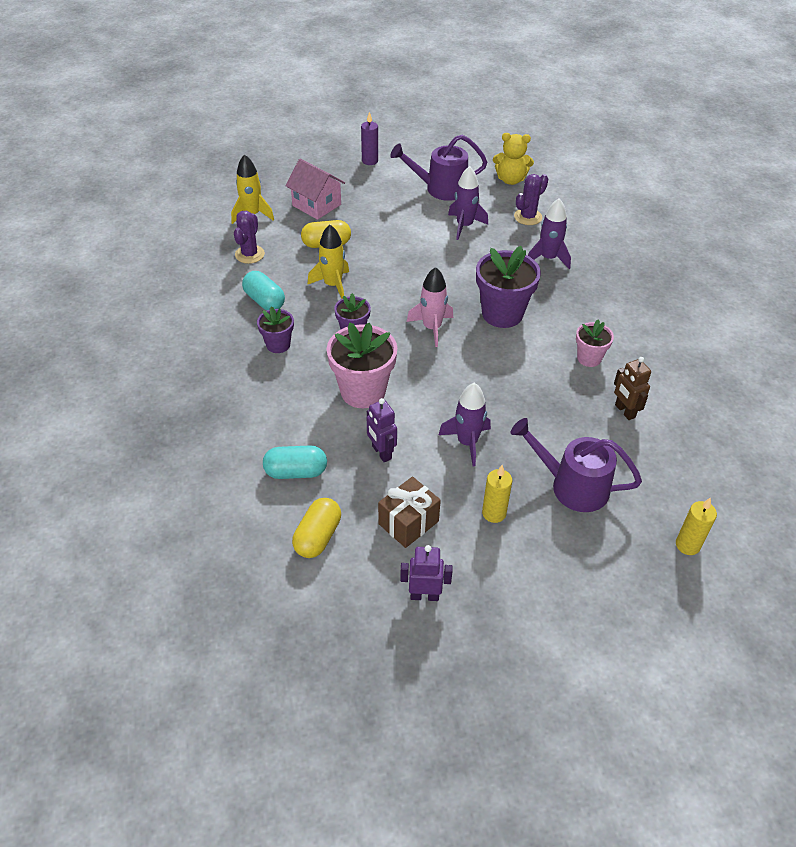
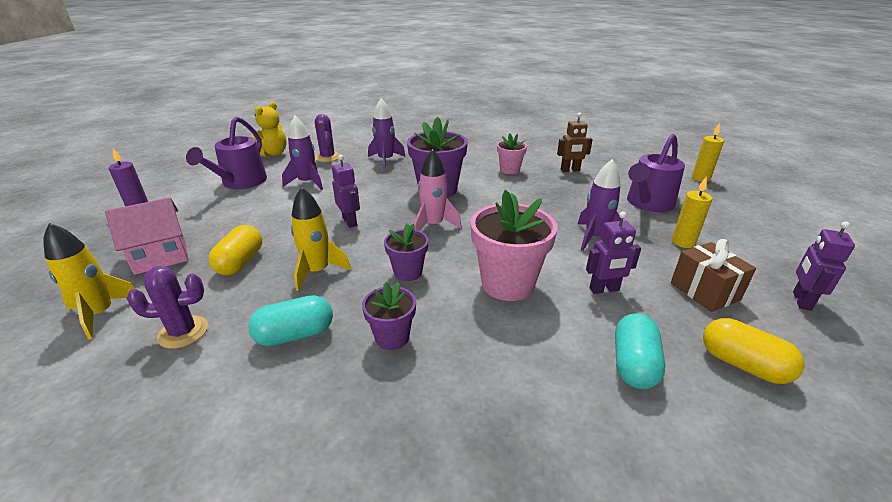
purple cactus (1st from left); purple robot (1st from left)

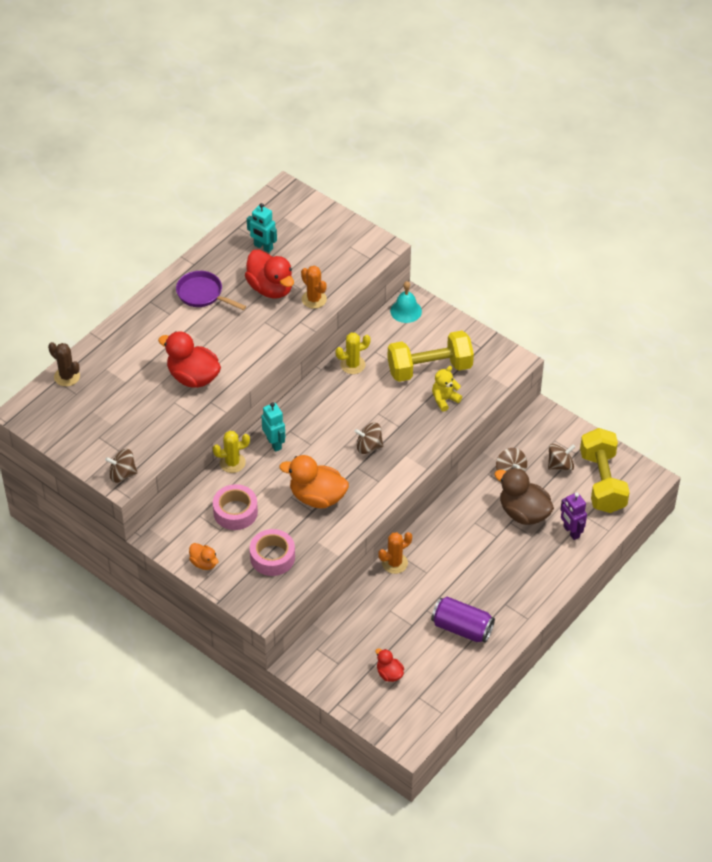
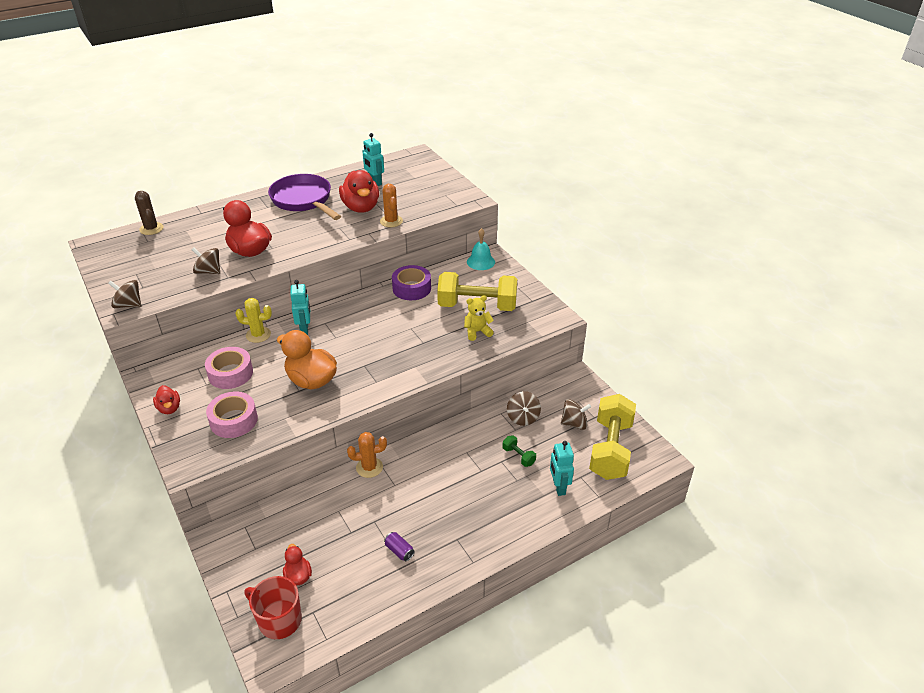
purple pan; red duck (1st from left); purple tape; brown spinning top (2nd from left); purple can; green dumbbell; turquoise robot (3rd from left); red mug

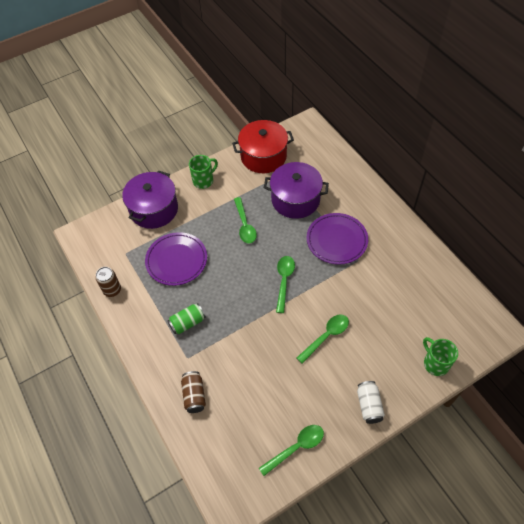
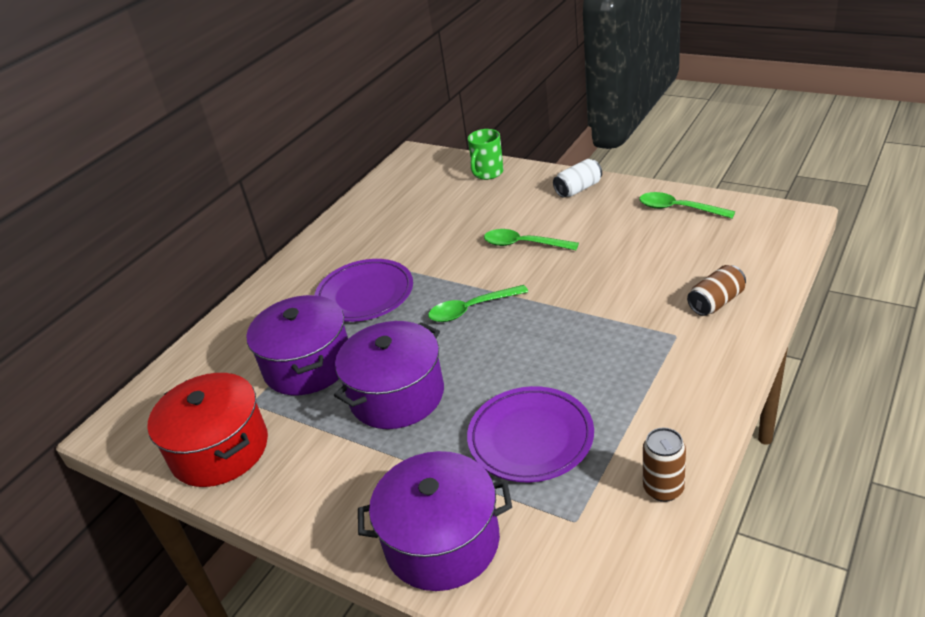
green can; green mug (1st from left in the first image); purple pot (2nd from left)

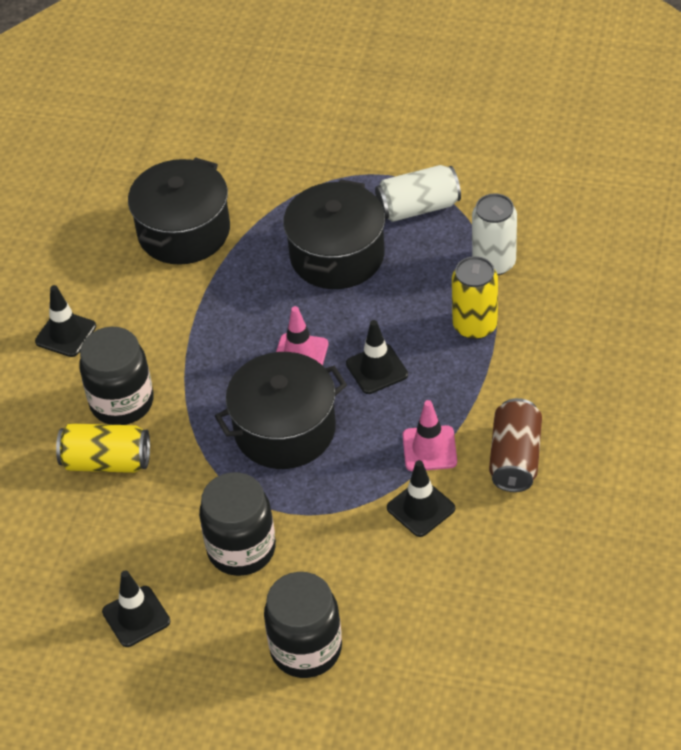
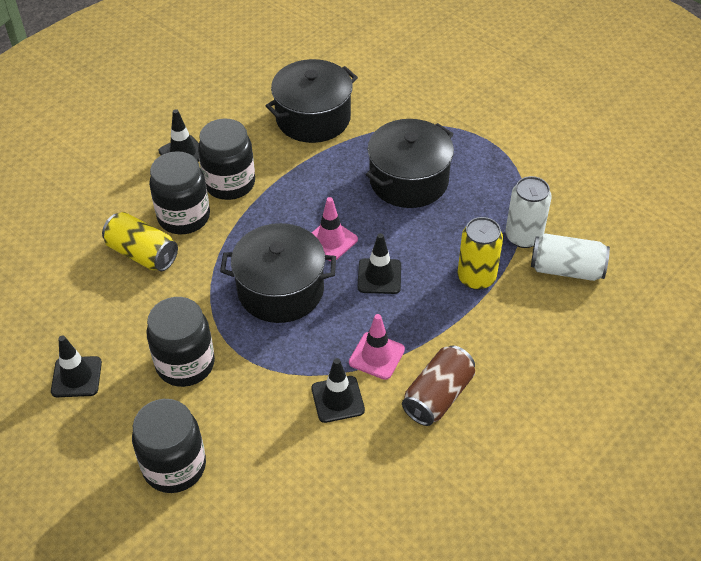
white can (2nd from left); black jar (4th from left)

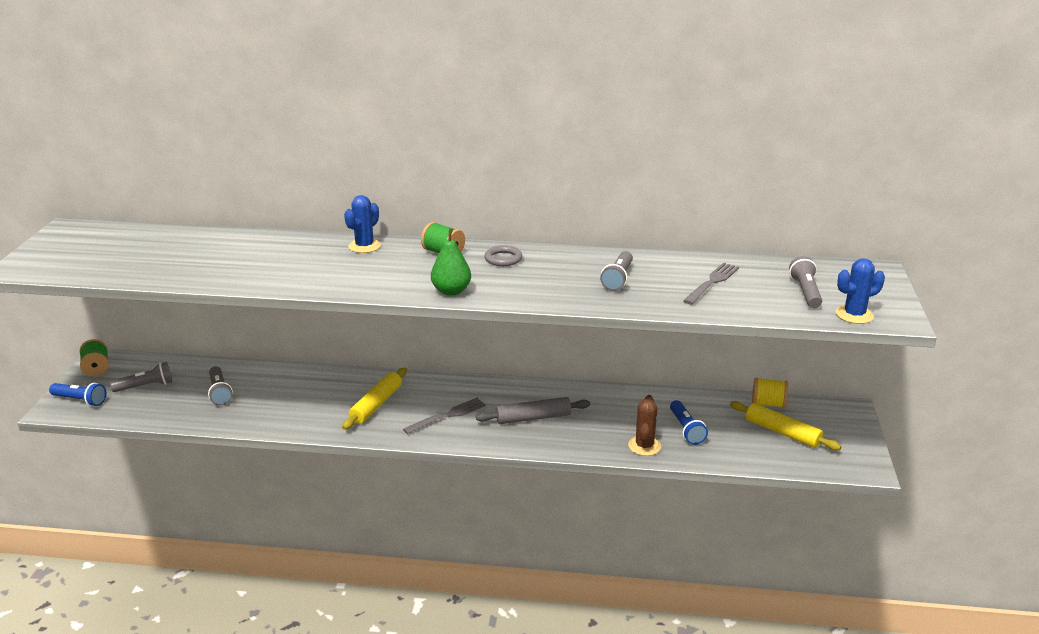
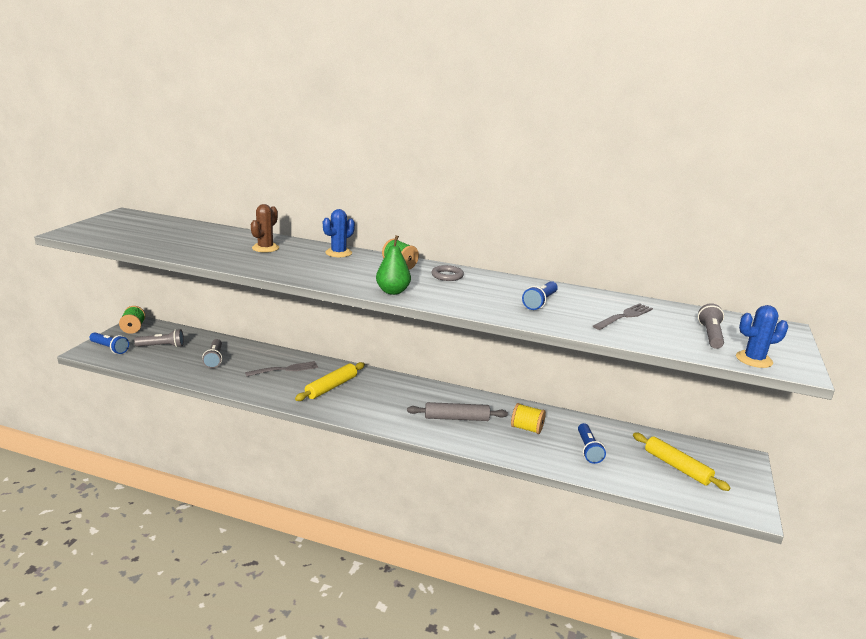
grey fork (1st from left); blue flashlight (2nd from left); brown cactus; yellow spool

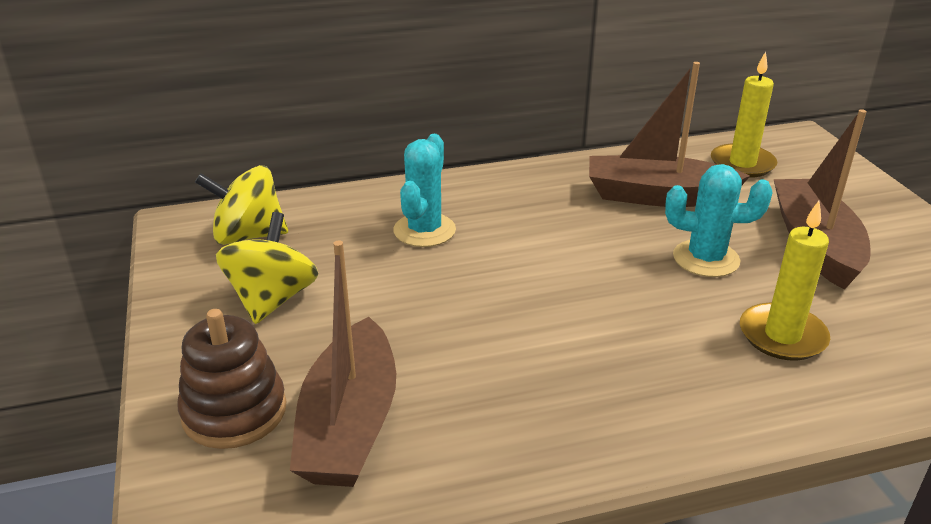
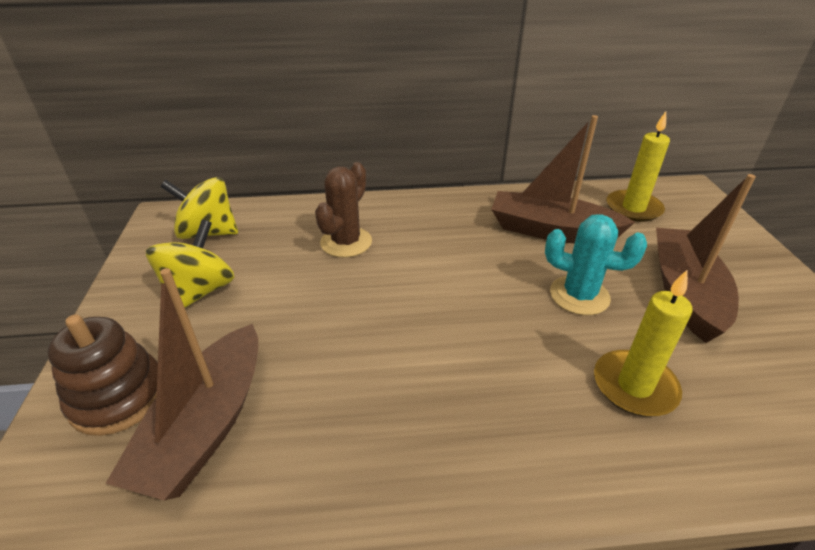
brown cactus

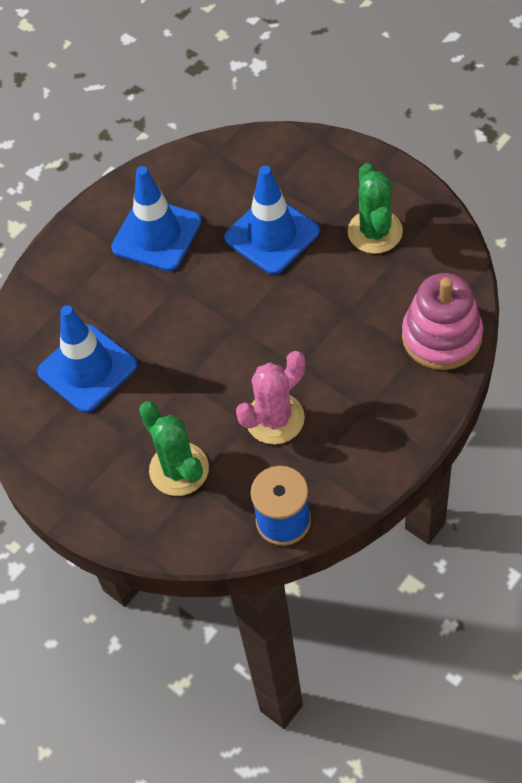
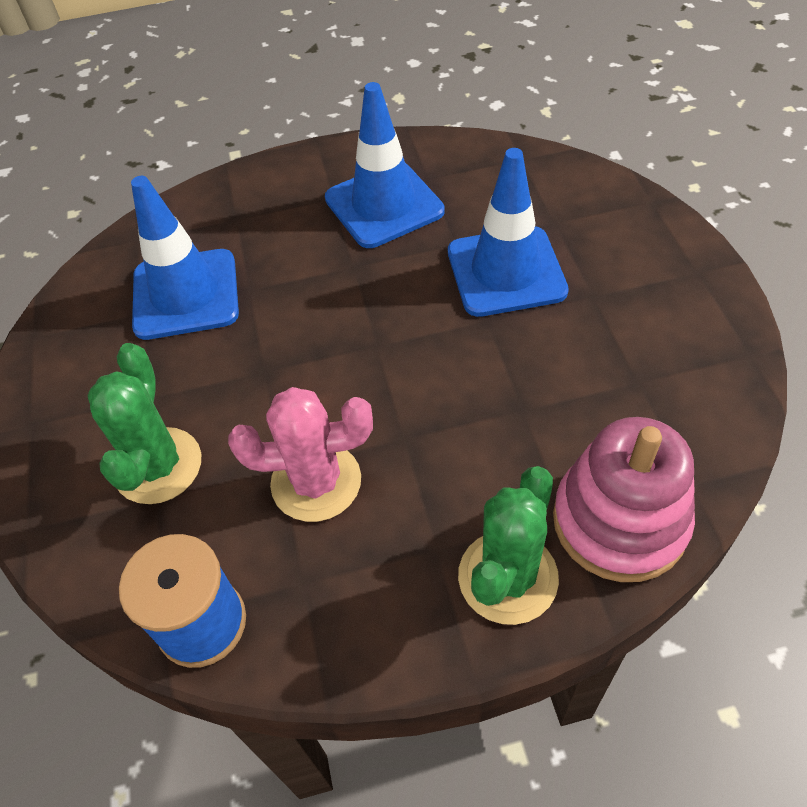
green cactus (2nd from left)

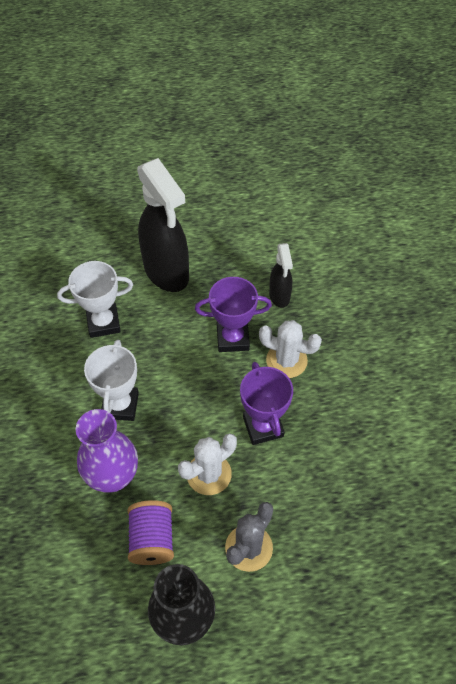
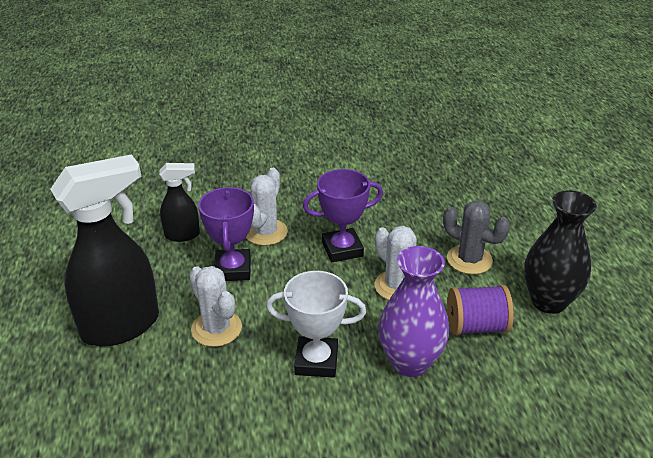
white trophy (1st from left in the first image); white cactus (1st from left)

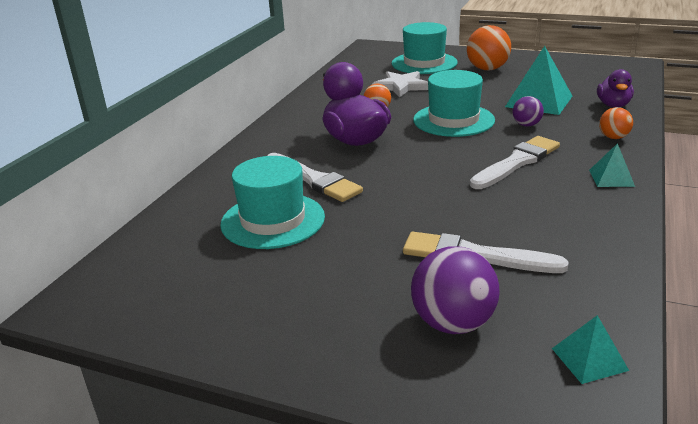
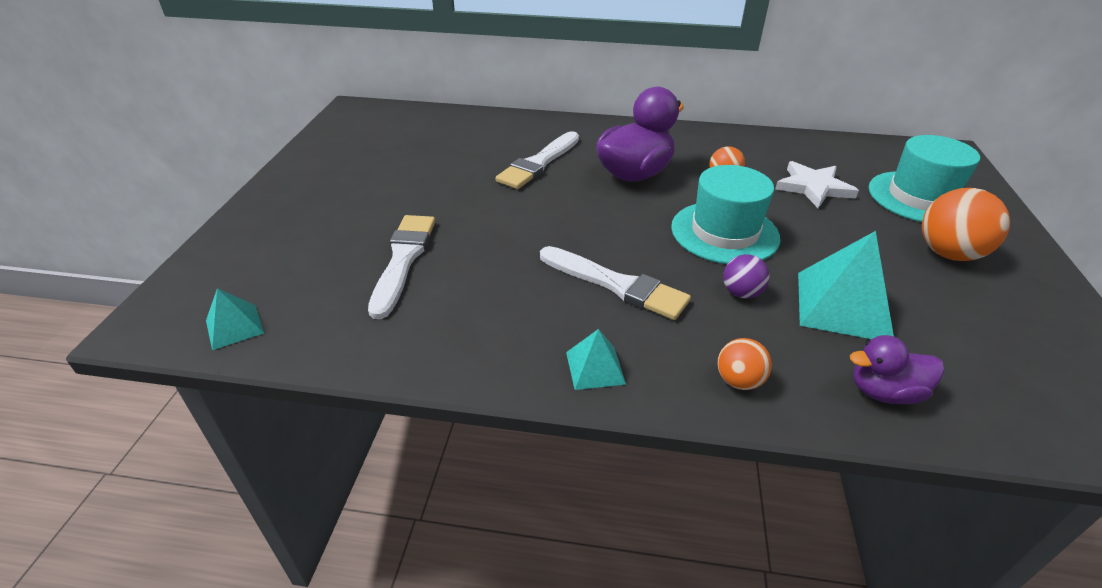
turquoise hat (1st from left in the first image); purple ball (1st from left in the first image)

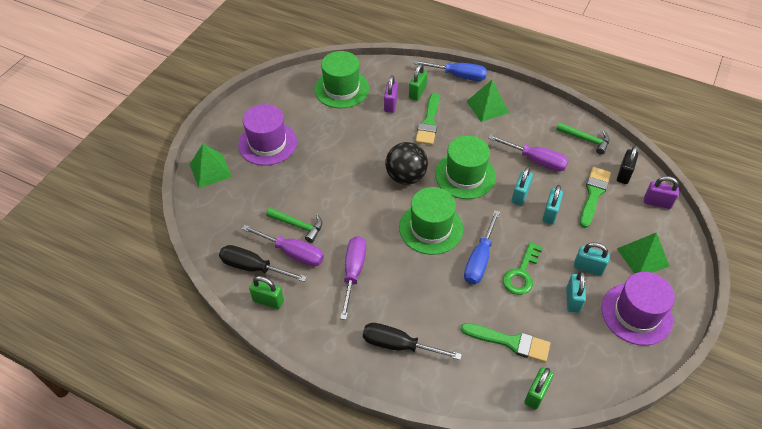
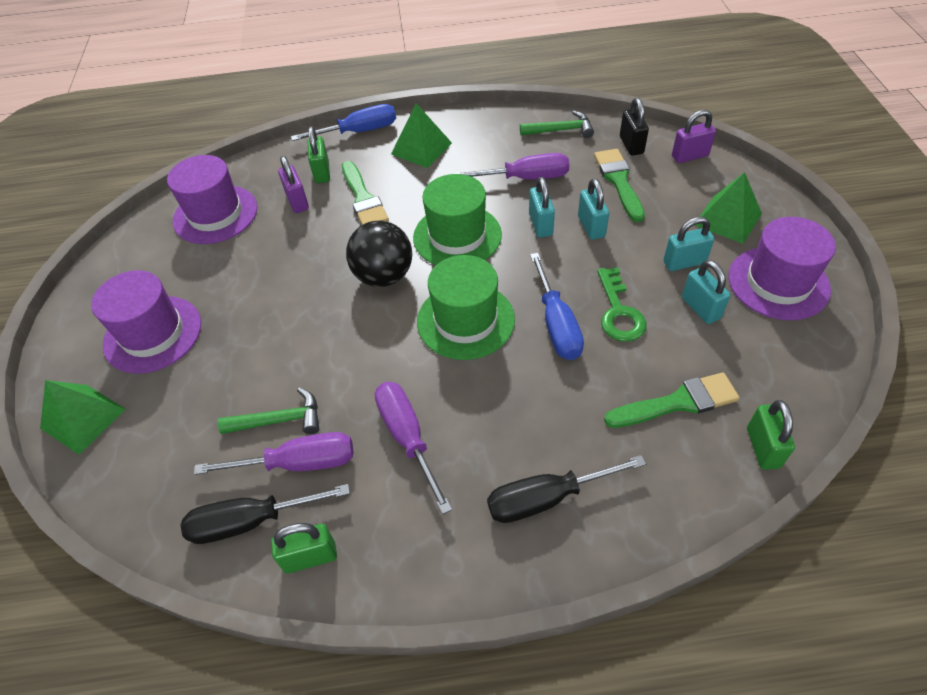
purple hat (2nd from left)

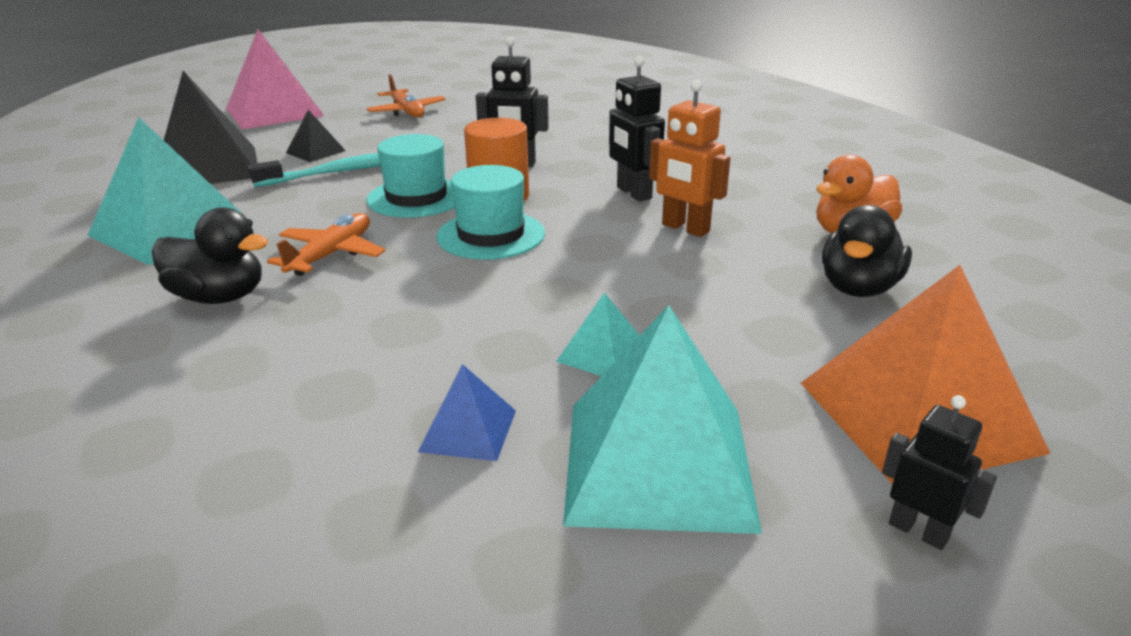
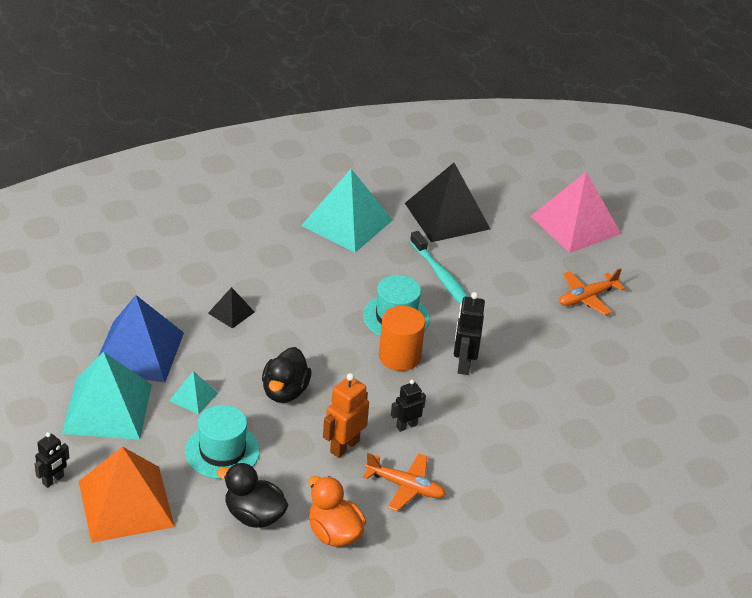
black duck (2nd from left); orange plane (1st from left); black pyramid (1st from left); blue pyramid; turquoise hat (1st from left); black robot (2nd from left)

